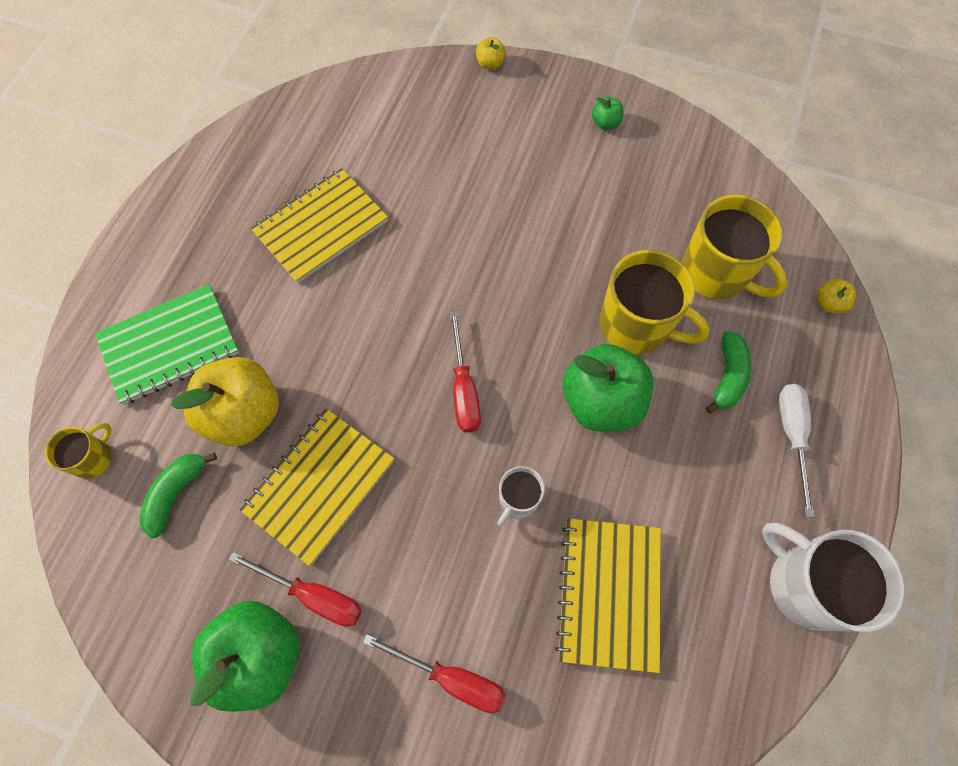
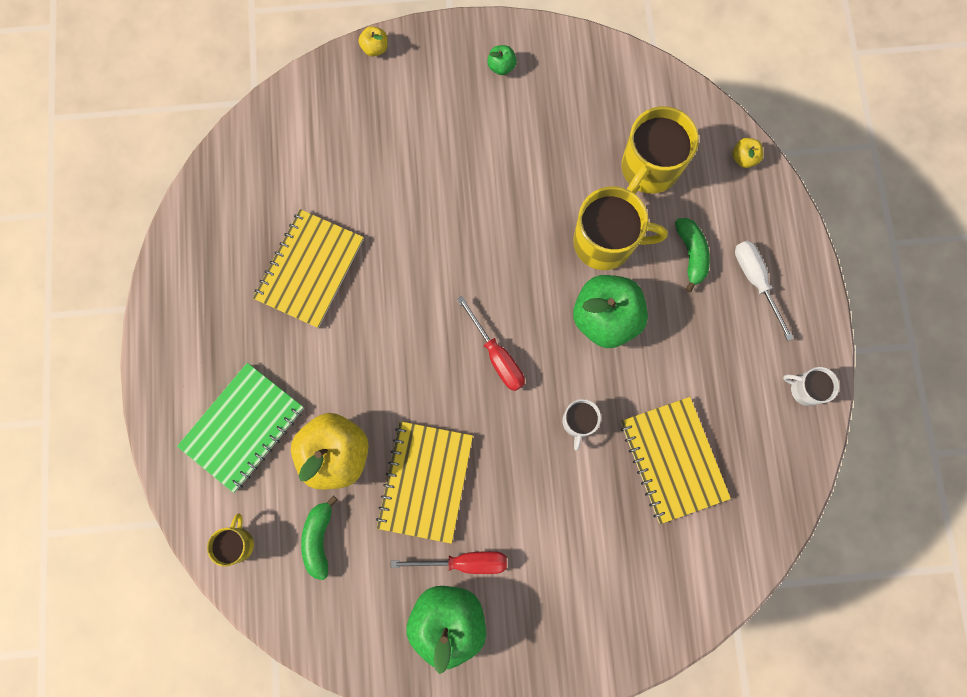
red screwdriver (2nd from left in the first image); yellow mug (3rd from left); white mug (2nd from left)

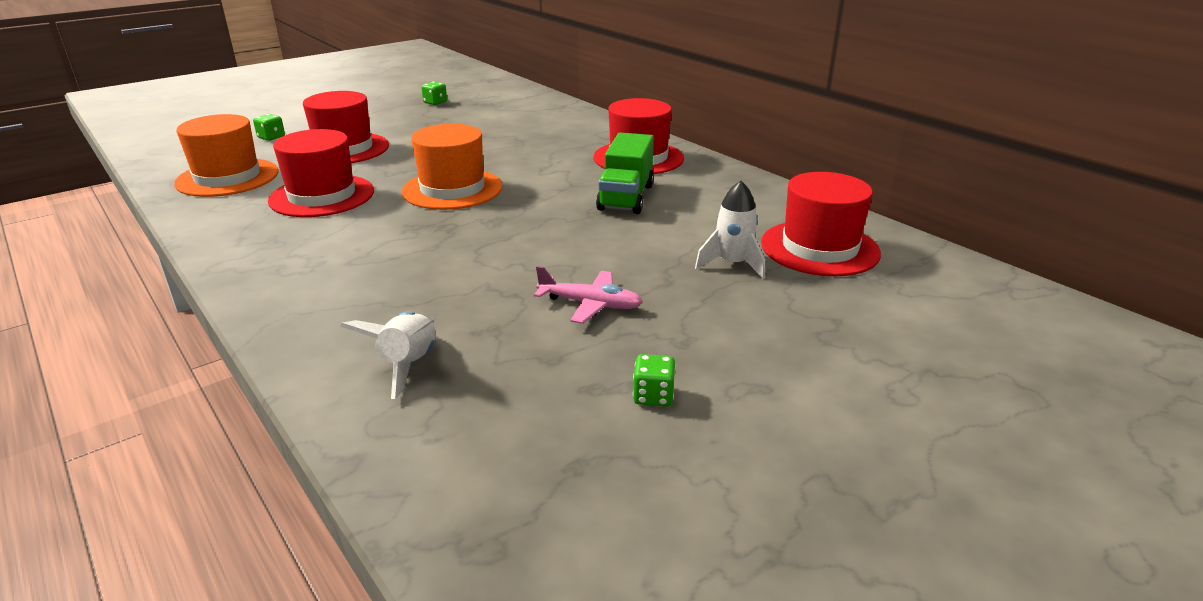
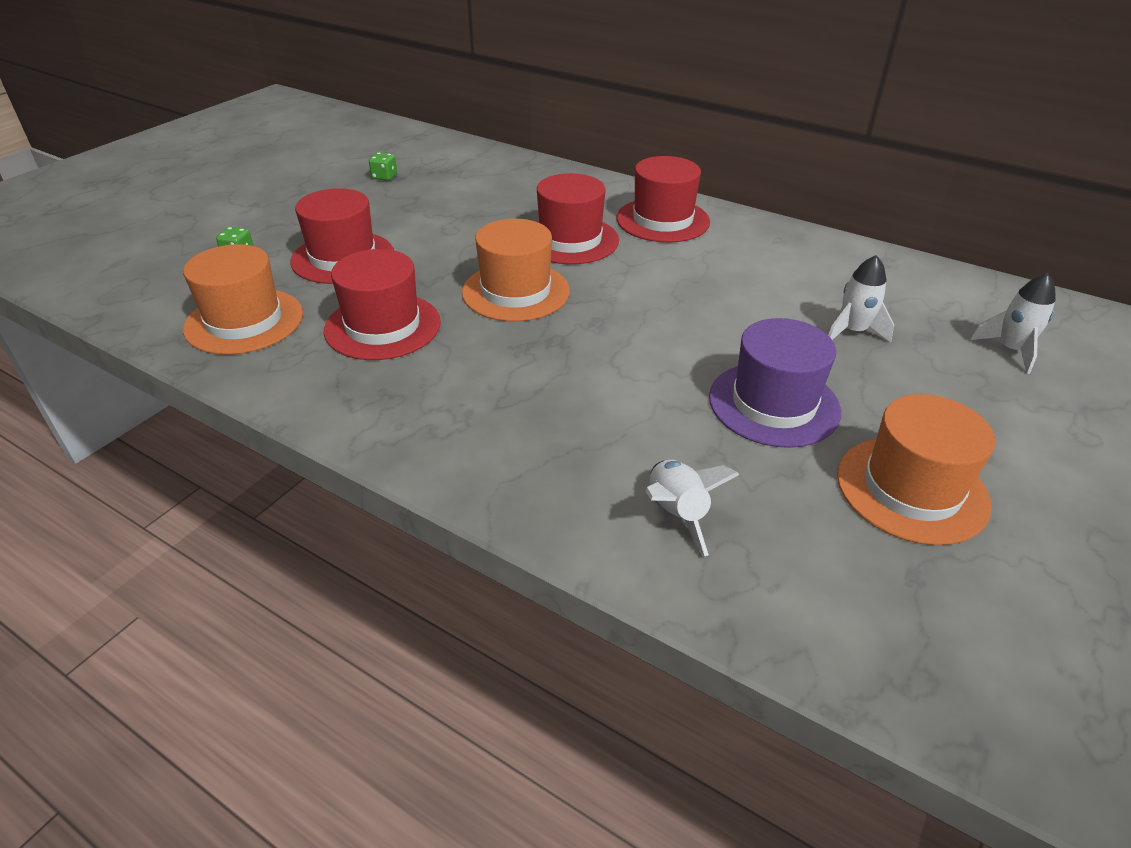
purple hat; green truck; orange hat (3rd from left); red hat (3rd from left); white rocket (3rd from left)

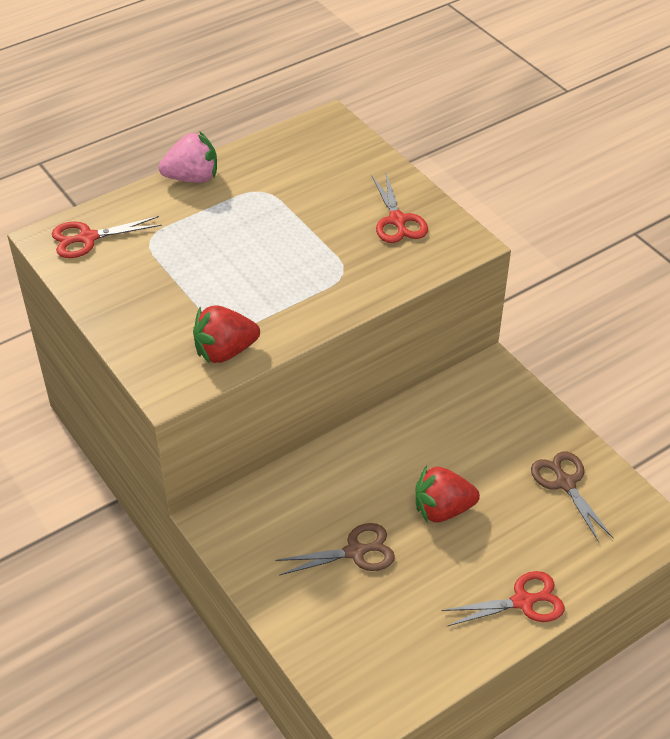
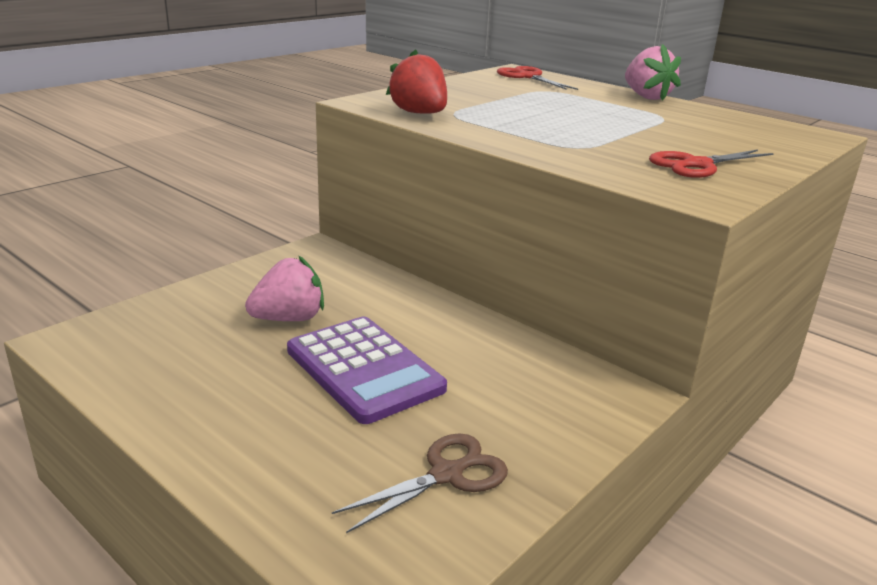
pink strawberry (1st from left); purple calculator; red scissors (3rd from left in the first image)

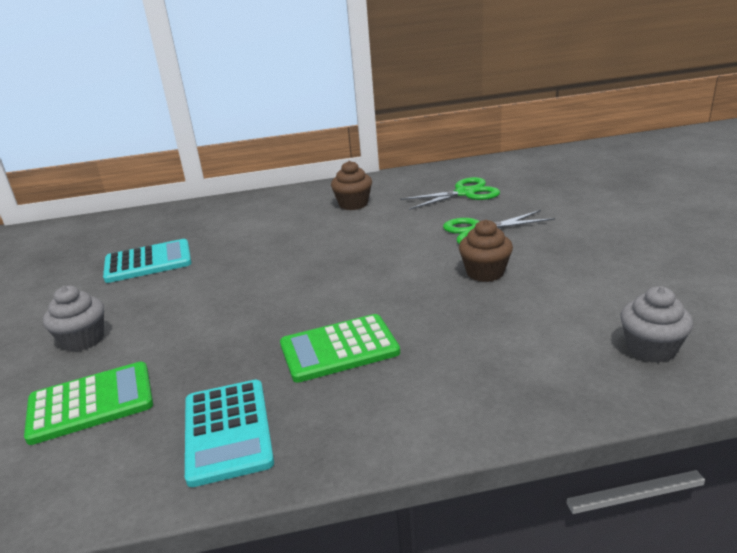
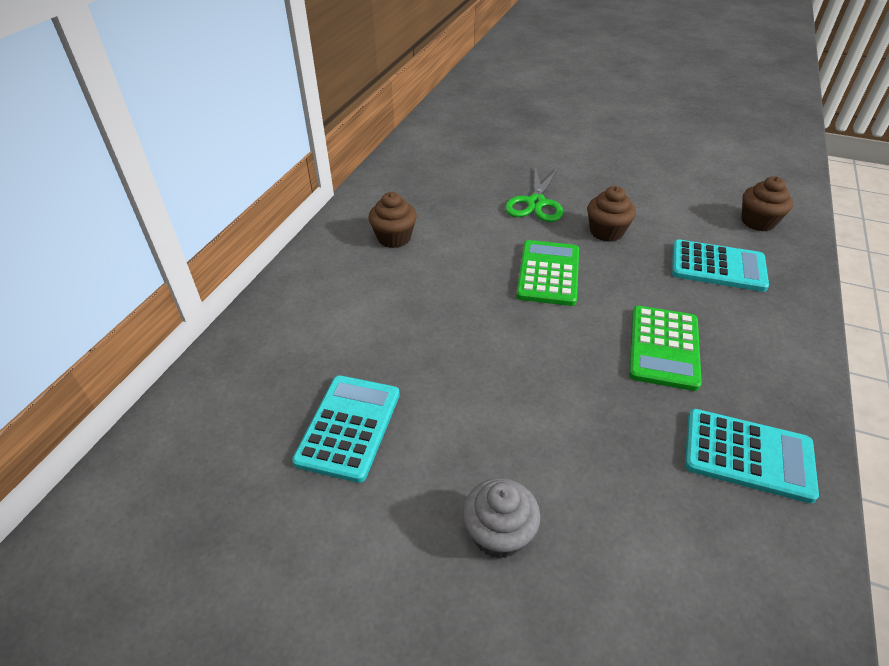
green calculator (1st from left); green scissors (1st from left in the first image); brown cupcake (3rd from left); turquoise calculator (2nd from left)

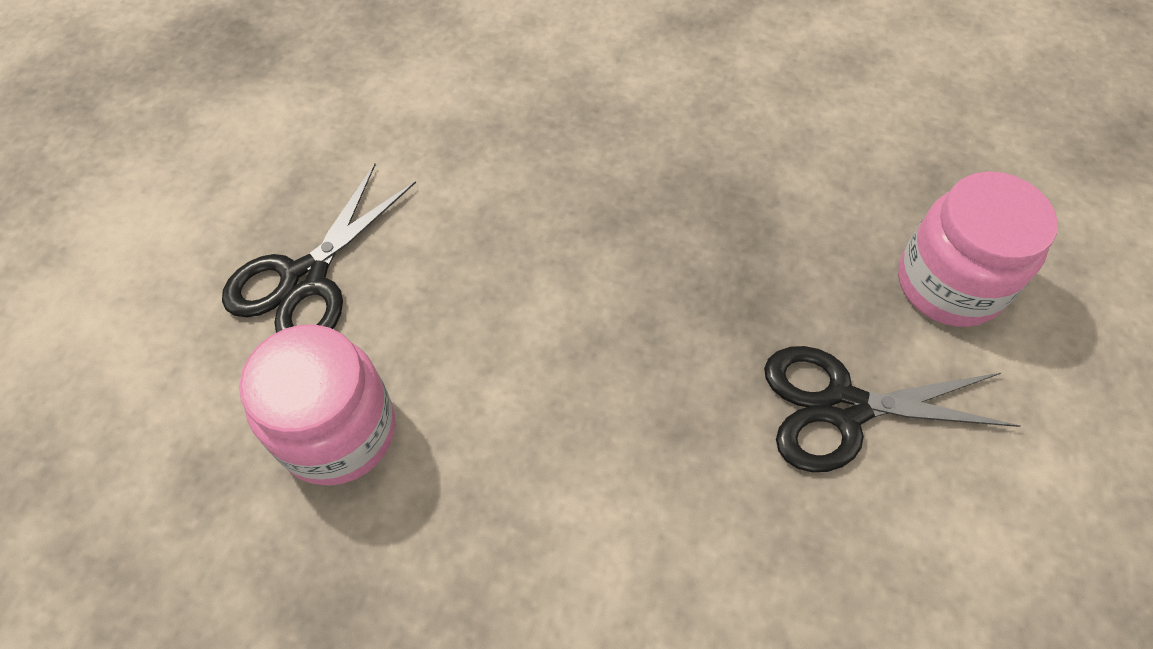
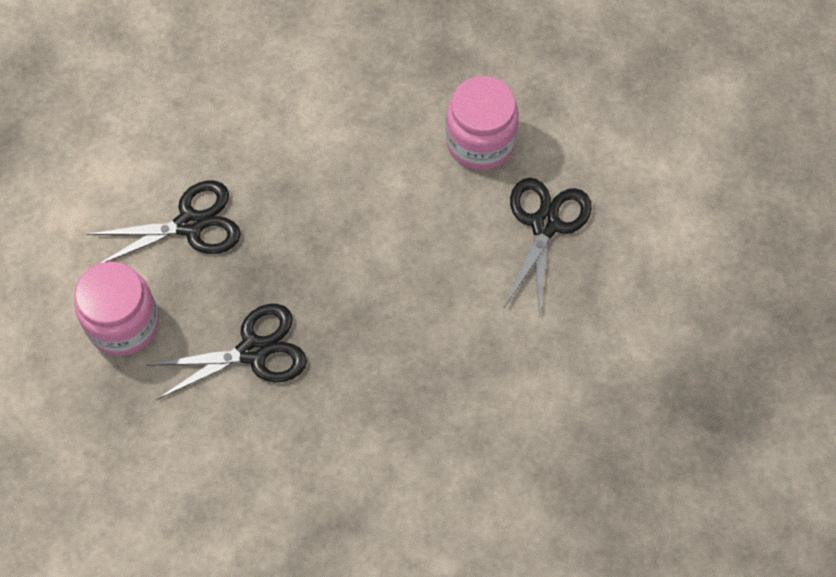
black scissors (2nd from left)

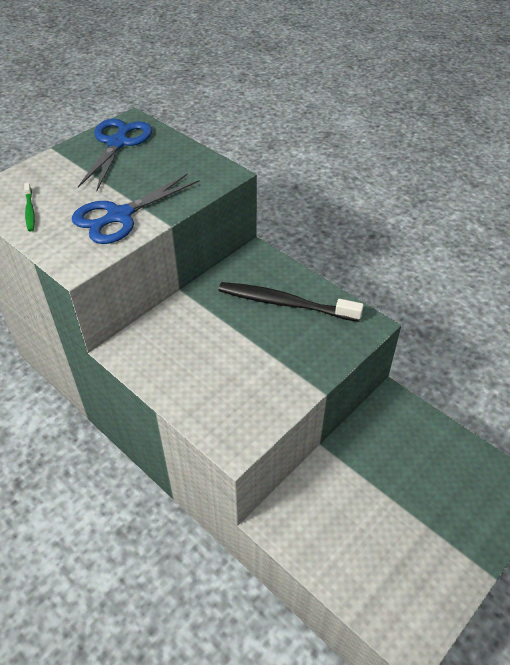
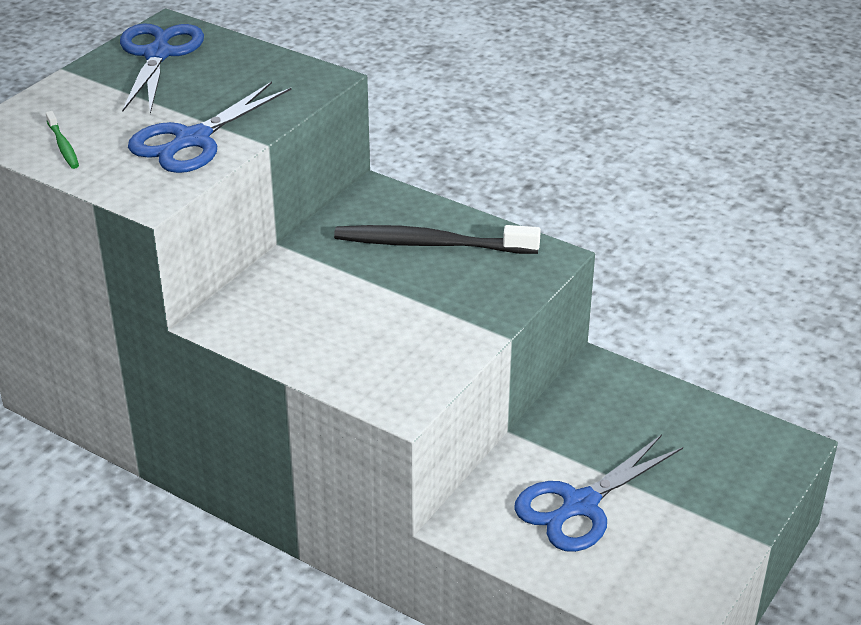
blue scissors (3rd from left)

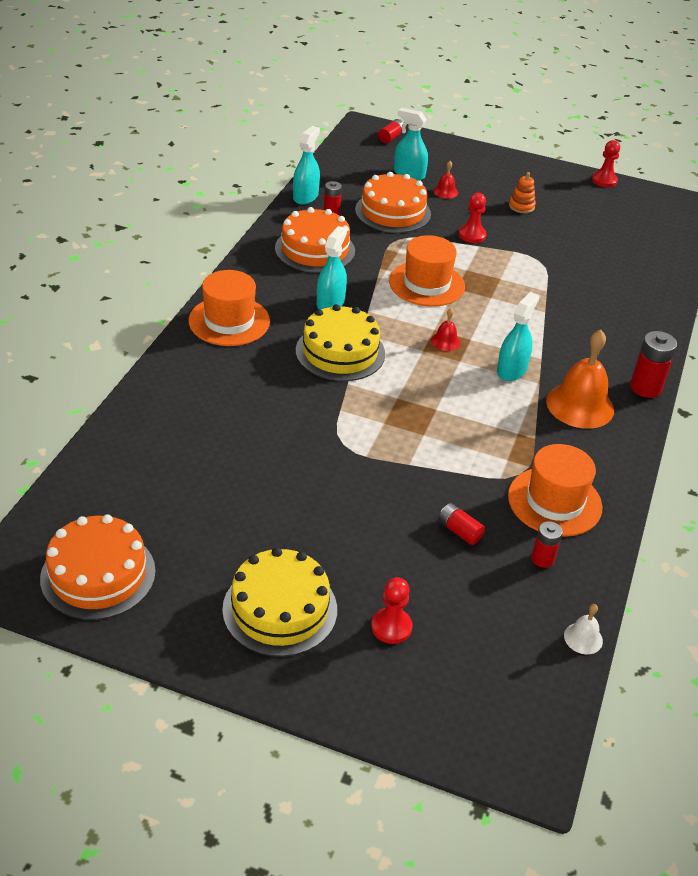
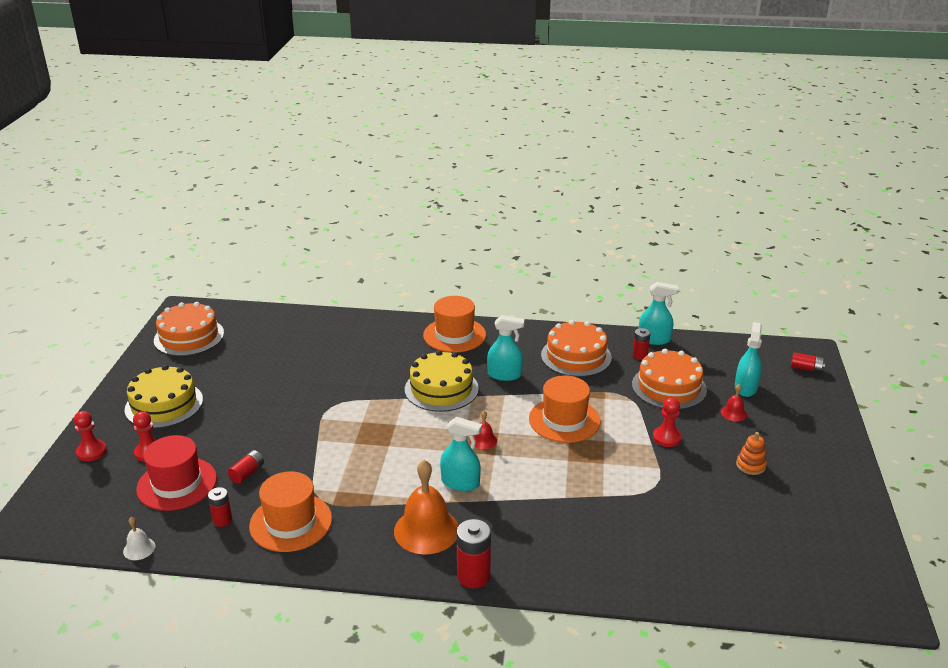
red pawn (1st from left); red hat

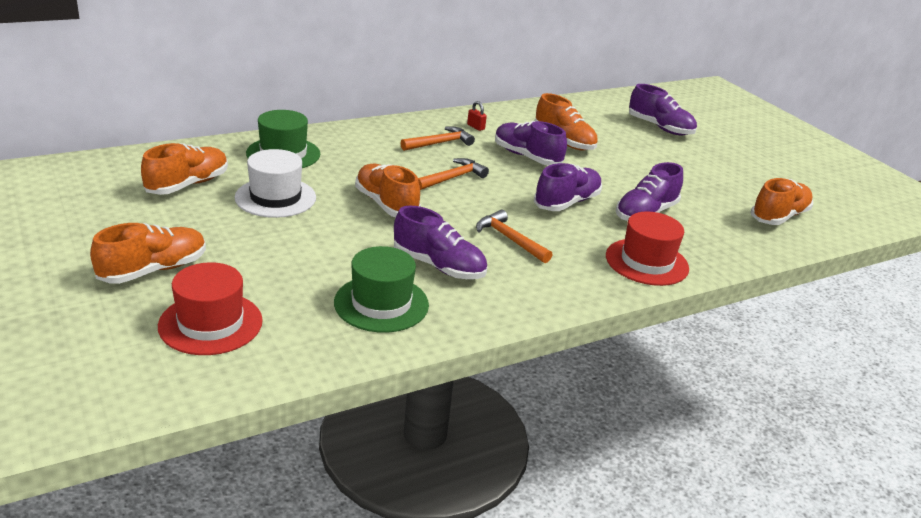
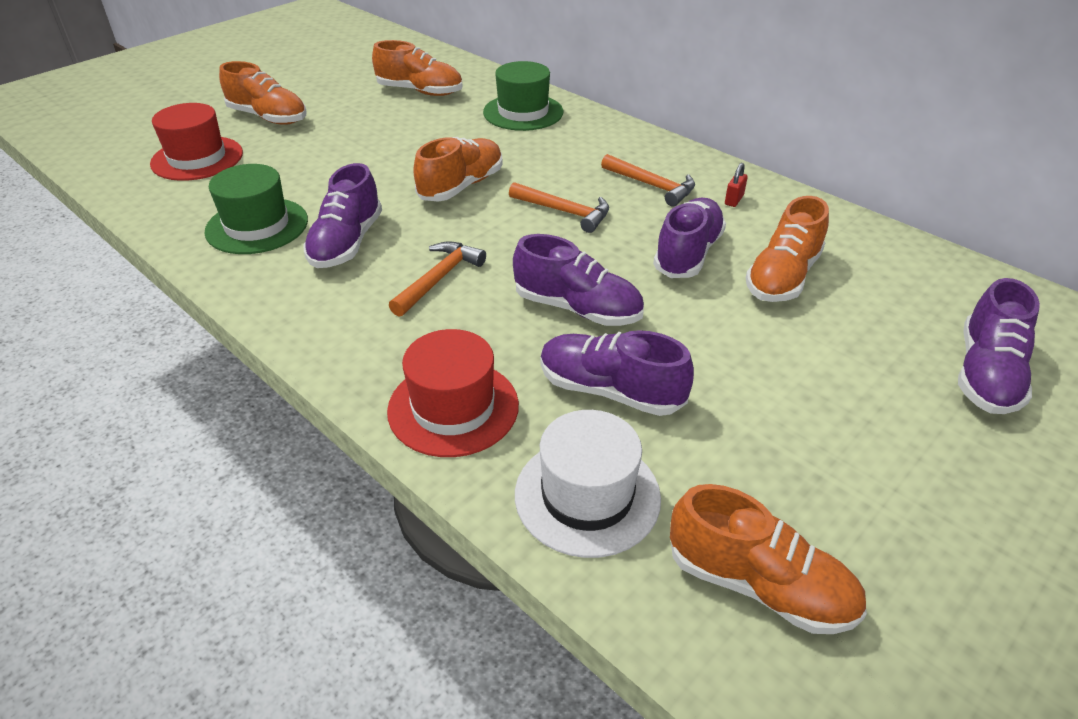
white hat

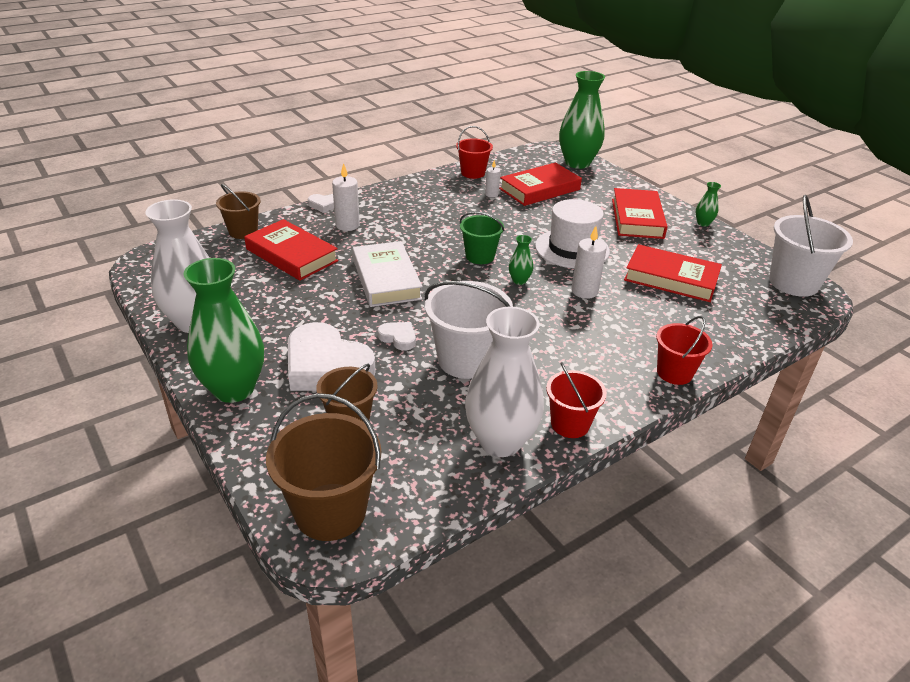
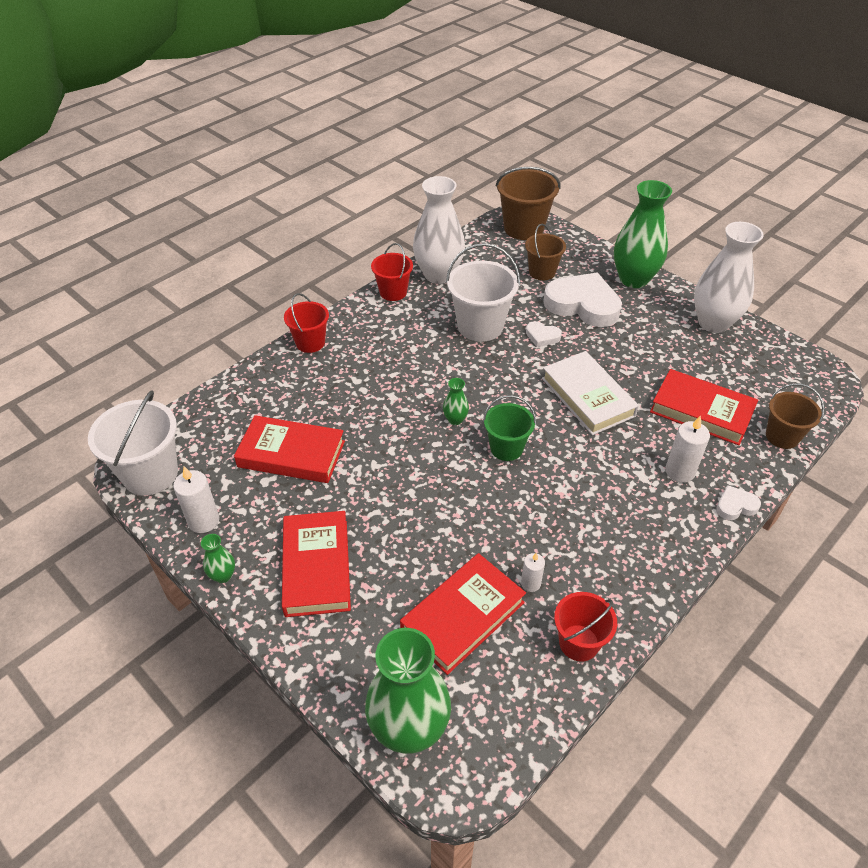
white hat; white candle (1st from left)

